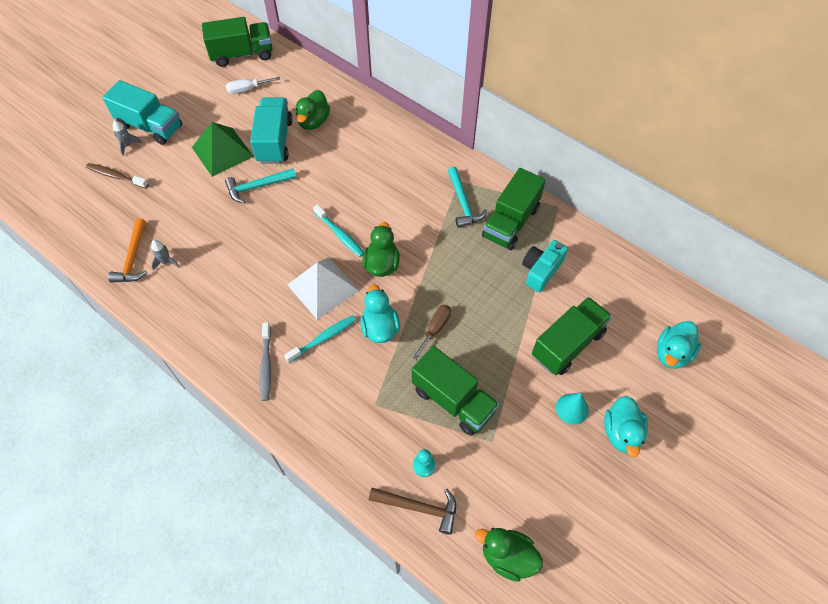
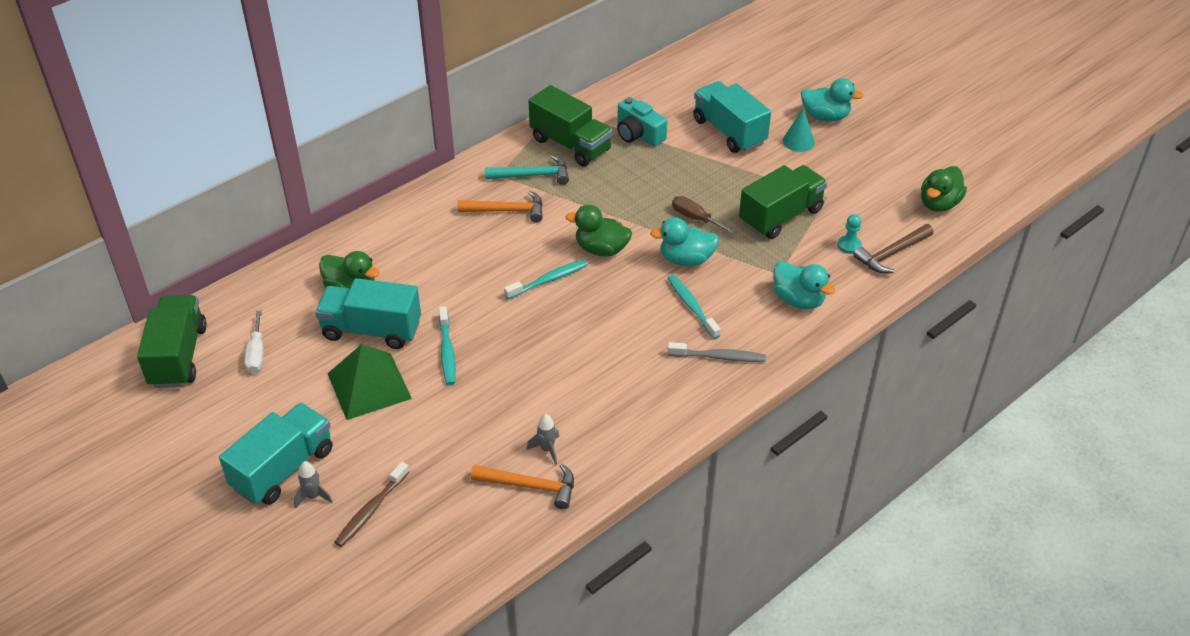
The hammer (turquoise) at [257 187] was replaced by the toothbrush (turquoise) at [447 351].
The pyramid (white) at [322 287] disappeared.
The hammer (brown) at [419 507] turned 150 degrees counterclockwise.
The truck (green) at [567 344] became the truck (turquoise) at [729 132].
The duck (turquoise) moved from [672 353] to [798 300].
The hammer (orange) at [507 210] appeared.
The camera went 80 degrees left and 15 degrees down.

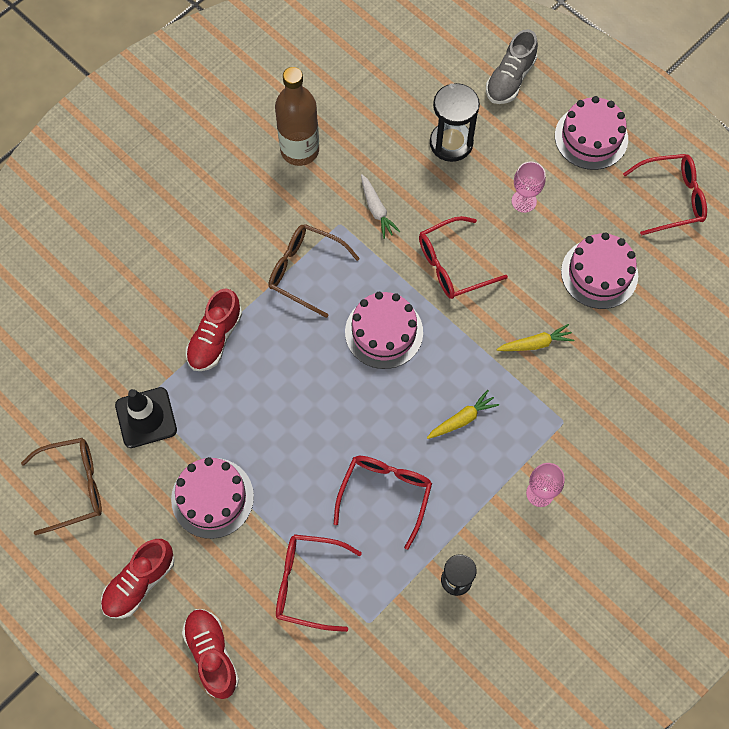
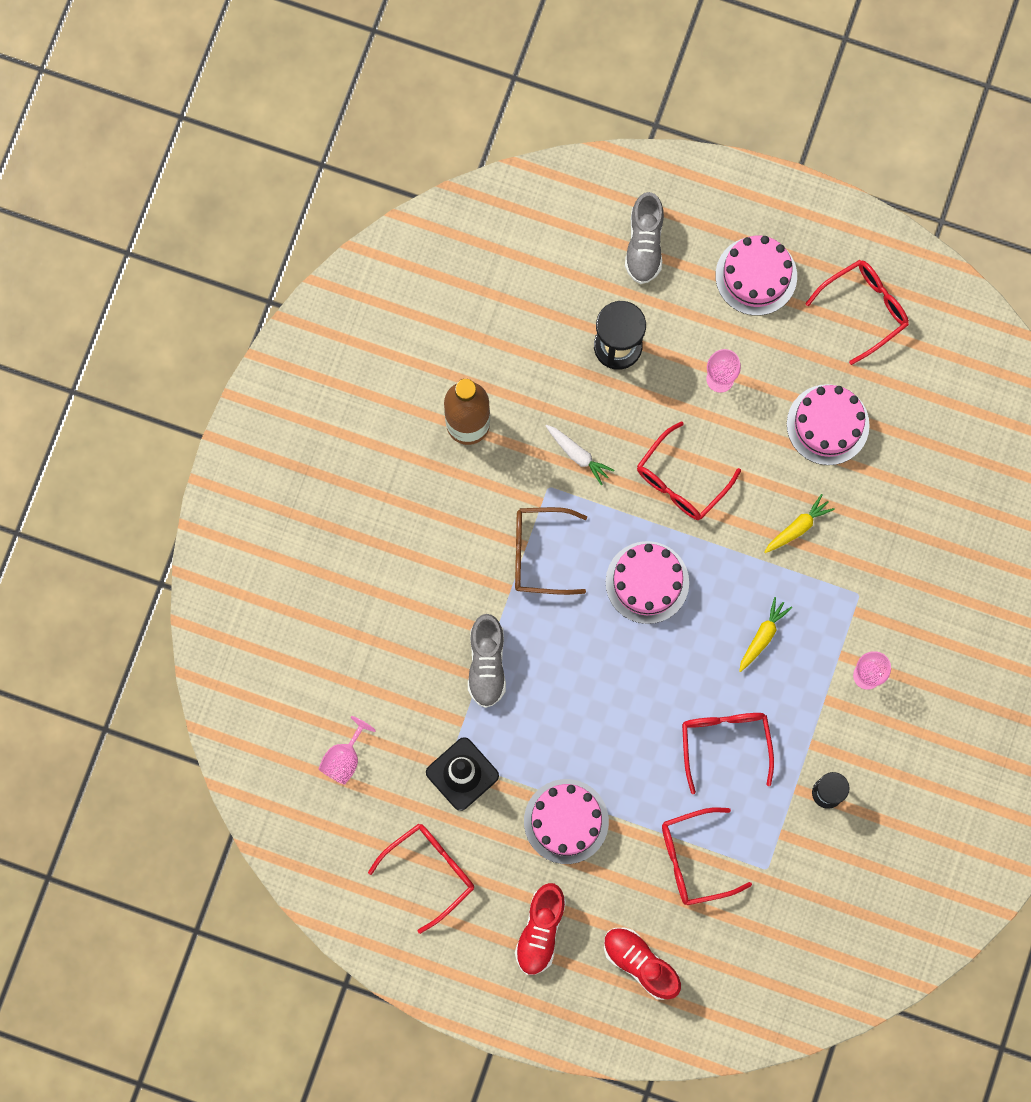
The glasses (brown) at [73 487] became the glasses (red) at [429 872].
The shoe (red) at [215 338] became the shoe (grey) at [487 664].
The goblet (pink) at [344 758] appeared.
The camera went 25 degrees left and 10 degrees up.

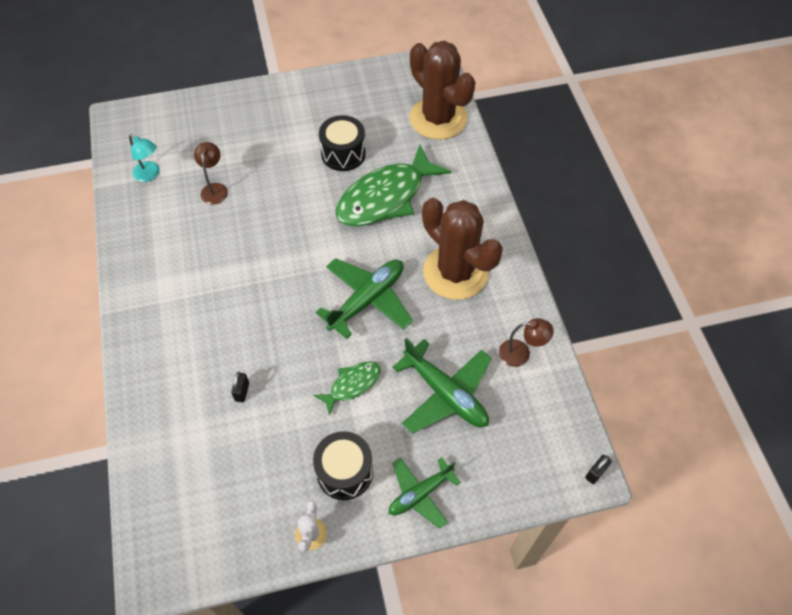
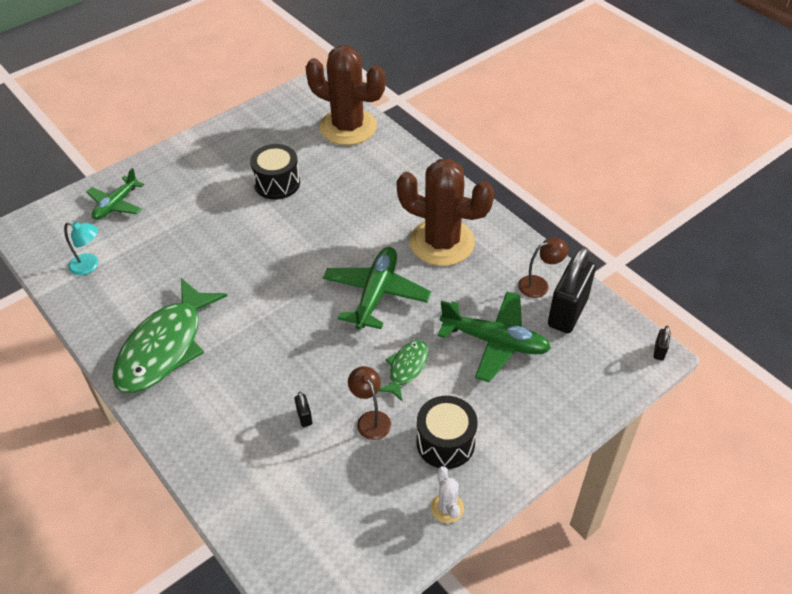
The lamp (brown) moved from [215 189] to [370 419].
The fish (green) moved from [385 197] to [165 347].
The plane (green) moved from [420 493] to [116 204].
The padlock (black) at [567 312] appeared.
The camera went 25 degrees left and 10 degrees down.

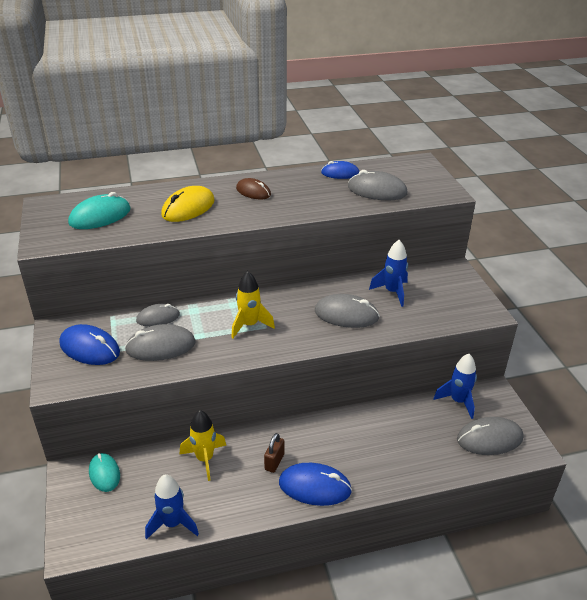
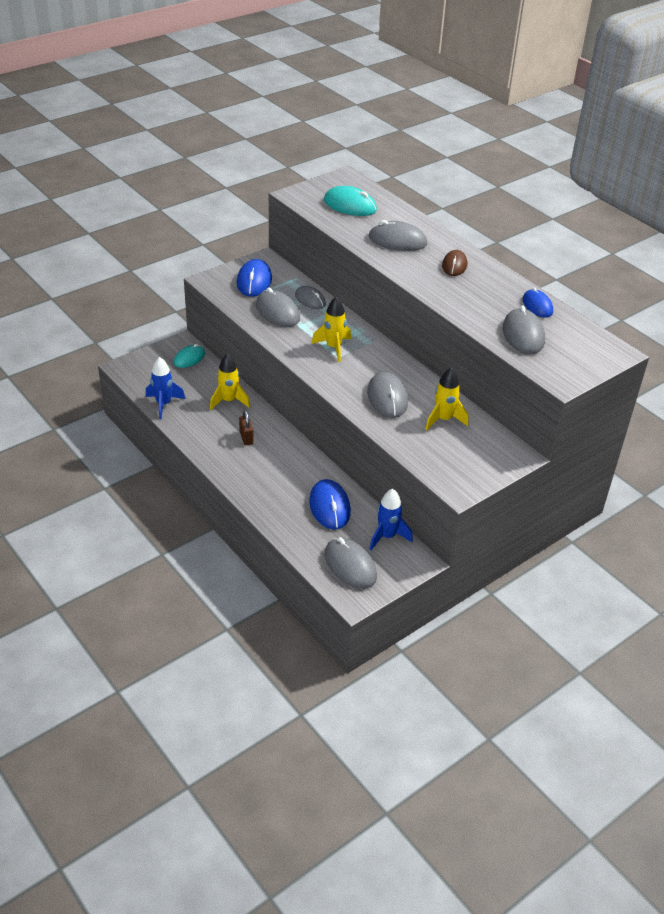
The mouse (yellow) at [188 208] became the mouse (grey) at [397 240].
The padlock (brown) at [274 462] turned 75 degrees clockwise.
The mouse (blue) moved from [314 487] to [329 507].
The rocket (blue) at [392 292] became the rocket (yellow) at [443 419].
The camera went 65 degrees right and 5 degrees up.

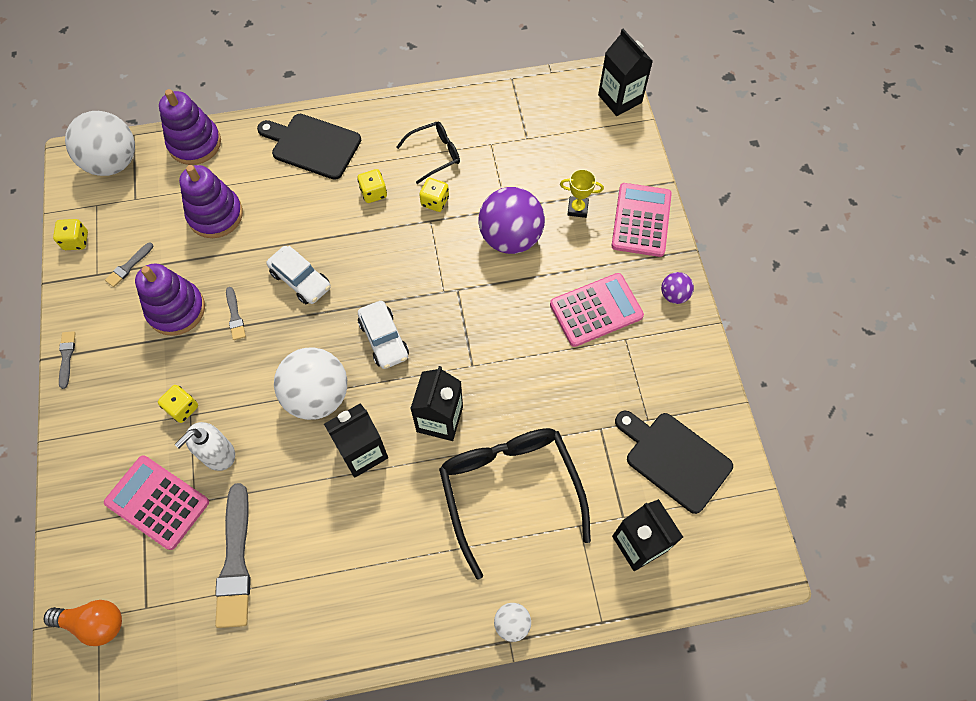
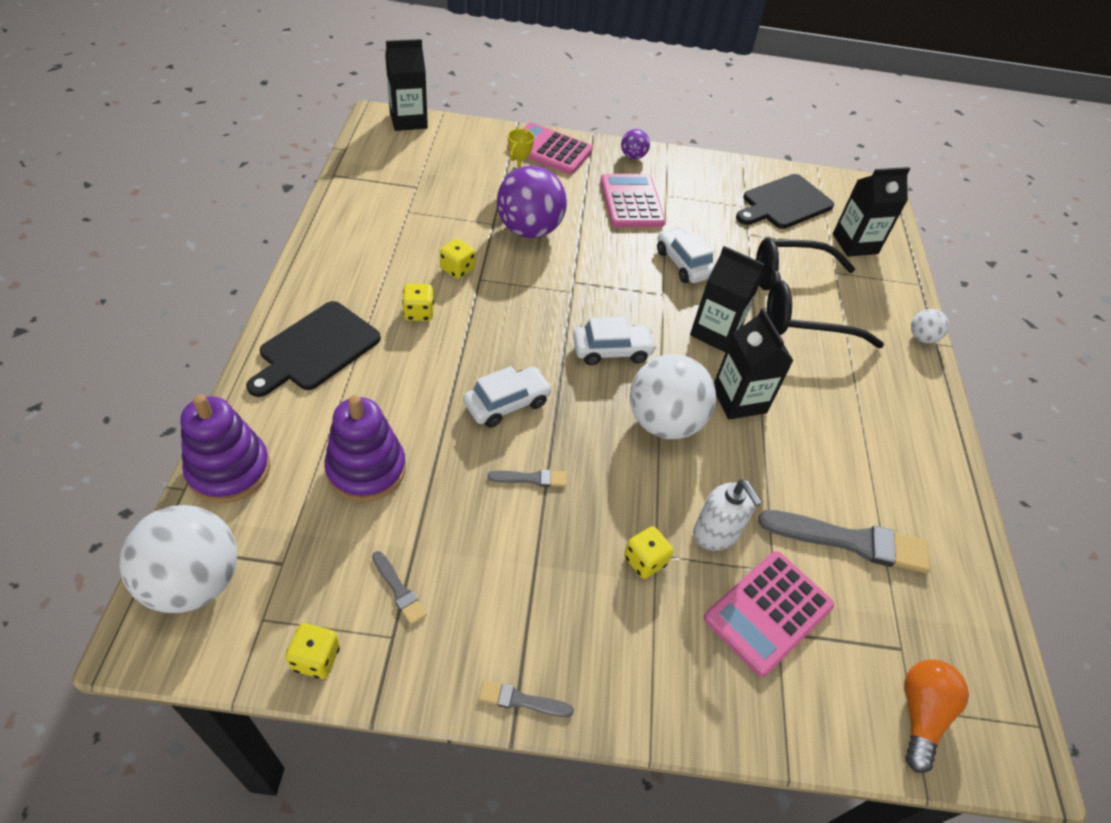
The stacking toy (purple) at [176 310] disappeared.
The glasses (black) at [434 154] disappeared.
The car (white) at [683 263] appeared.
The camera went 80 degrees left and 15 degrees down.

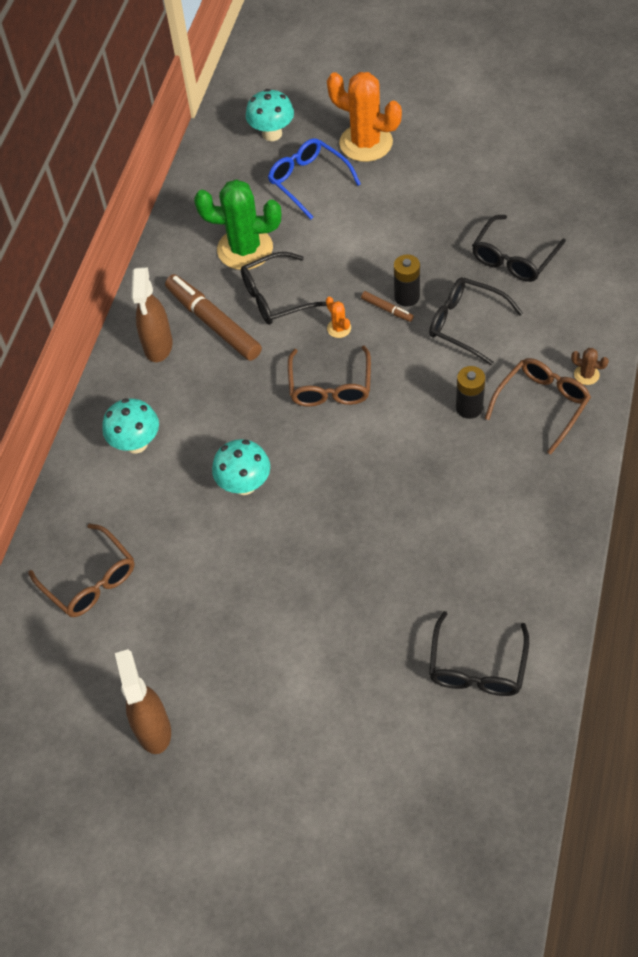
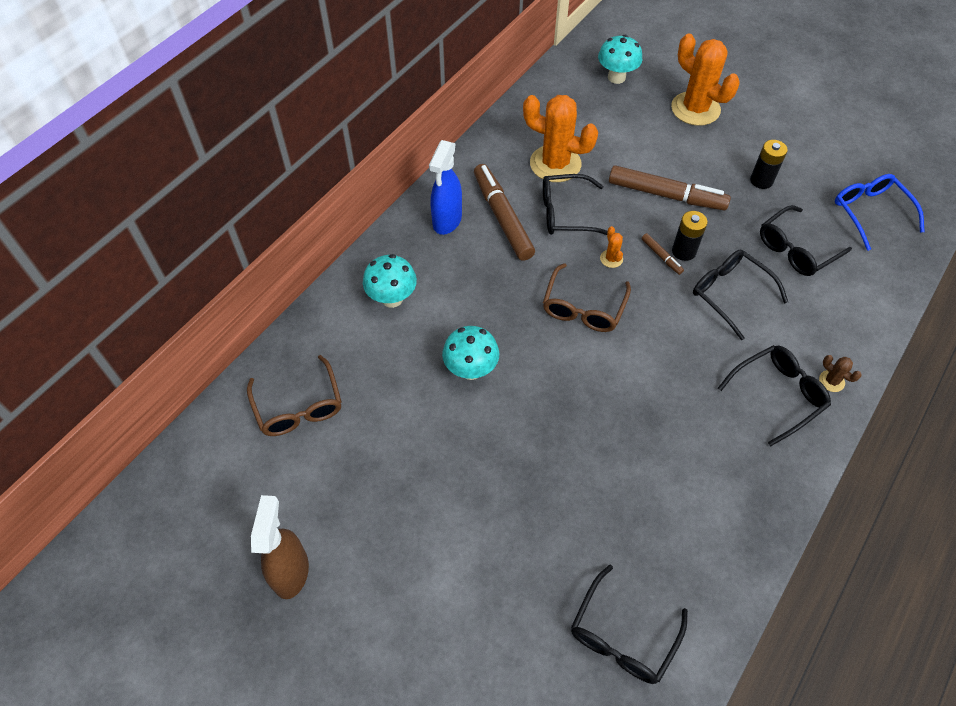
The spray bottle (brown) at [158 346] became the spray bottle (blue) at [447 221].
The cactus (green) at [245 249] became the cactus (orange) at [555 164].
The glasses (blue) moved from [308 181] to [870 213].
The battery (black) moved from [469 407] to [761 180].
The glasses (brown) at [542 405] became the glasses (black) at [778 395].
The marker (brown) at [666 195] appeared.
The camera went 15 degrees right and 0 degrees up.

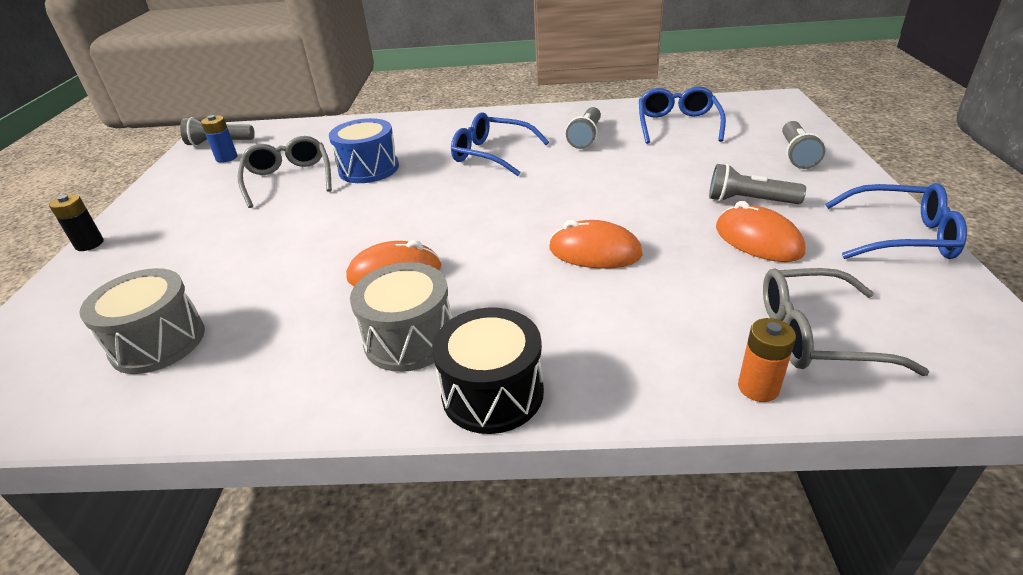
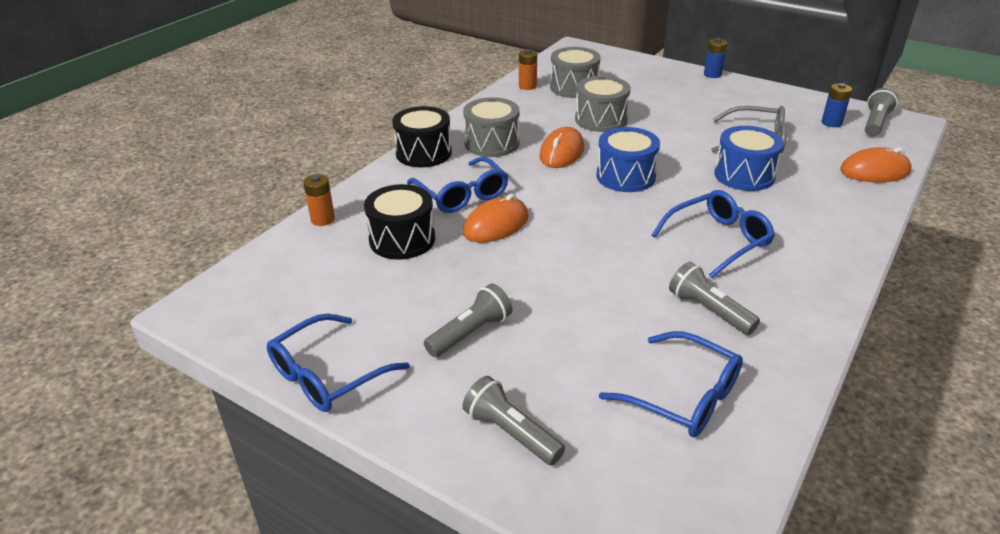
The battery (black) at [89 244] became the battery (blue) at [712 74].
The mouse (orange) moved from [758 240] to [874 171].
The glasses (grey) at [815 335] disappeared.
The drum (black) at [402 239] appeared.
The glasses (blue) at [462 195] appeared.
The battery (orange) at [527 86] appeared.
The drum (grey) at [601 119] appeared.
The drum (blue) at [625 176] appeared.
The camera went 120 degrees right and 0 degrees up.

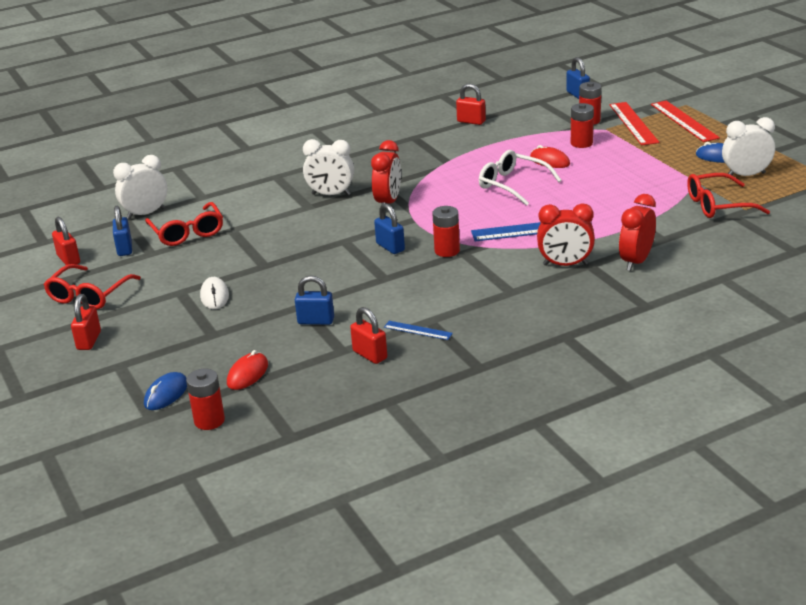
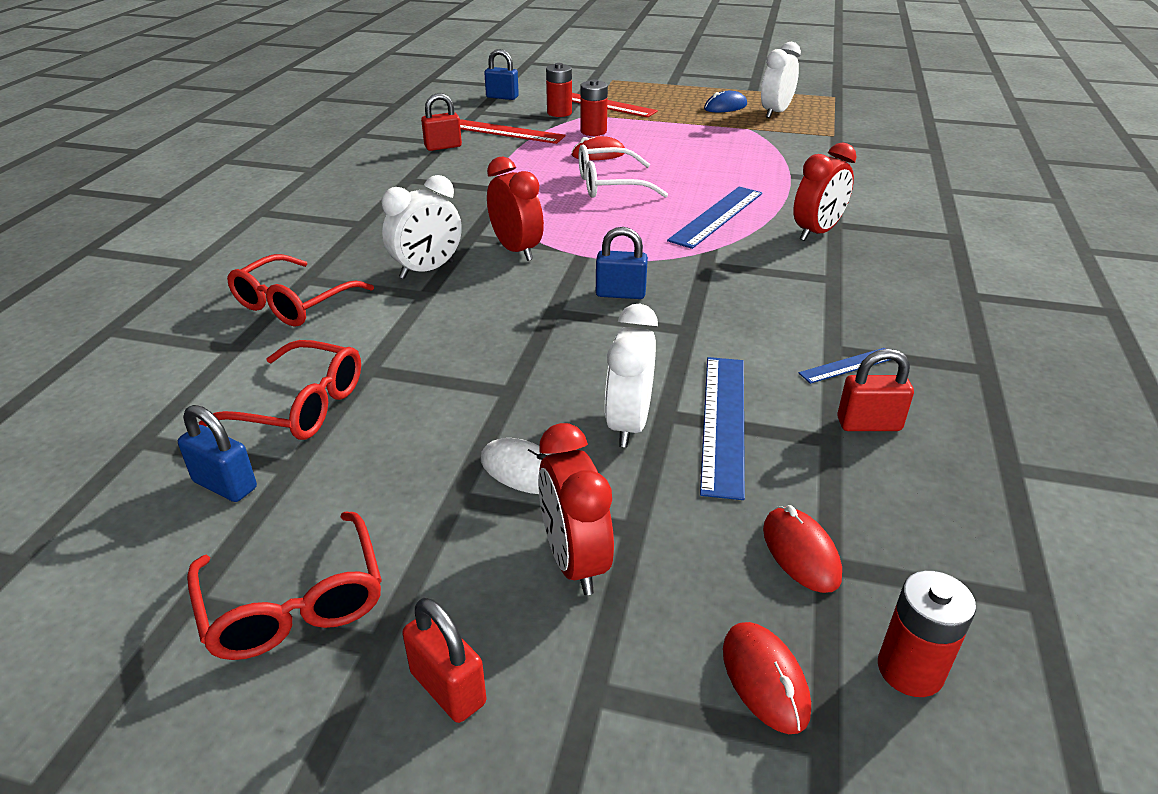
The padlock (red) at [69 259] disappeared.
The clock (white) moved from [146 214] to [628 424].
The mouse (blue) at [166 394] became the mouse (red) at [765 679].
The padlock (blue) at [316 321] was replaced by the ruler (blue) at [724 422].
The battery (red) at [447 251] disappeared.
The clock (red) moved from [636 261] to [574 561].
The ruler (red) moved from [684 121] to [504 131].
The glasses (red) moved from [718 205] to [293 303].
The camera went 50 degrees left and 5 degrees up.

